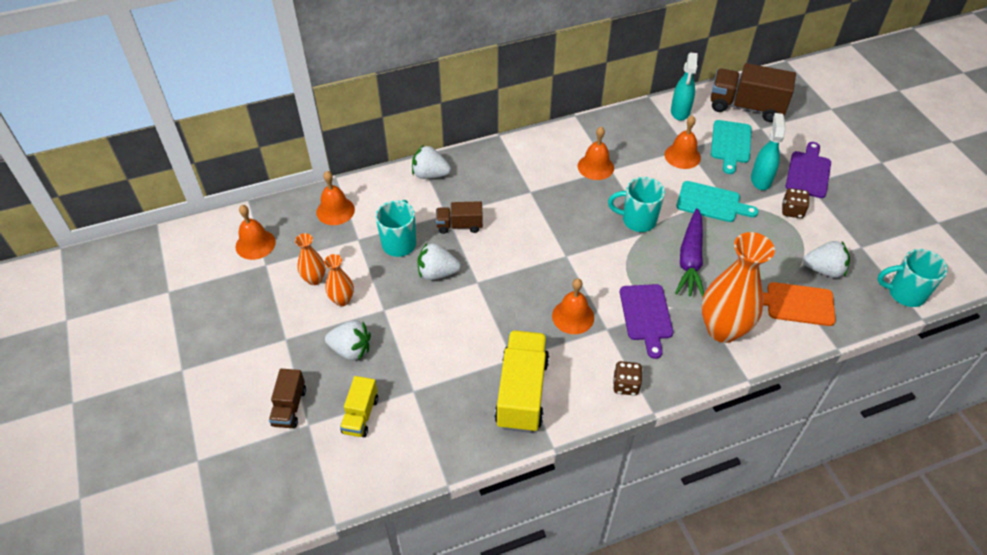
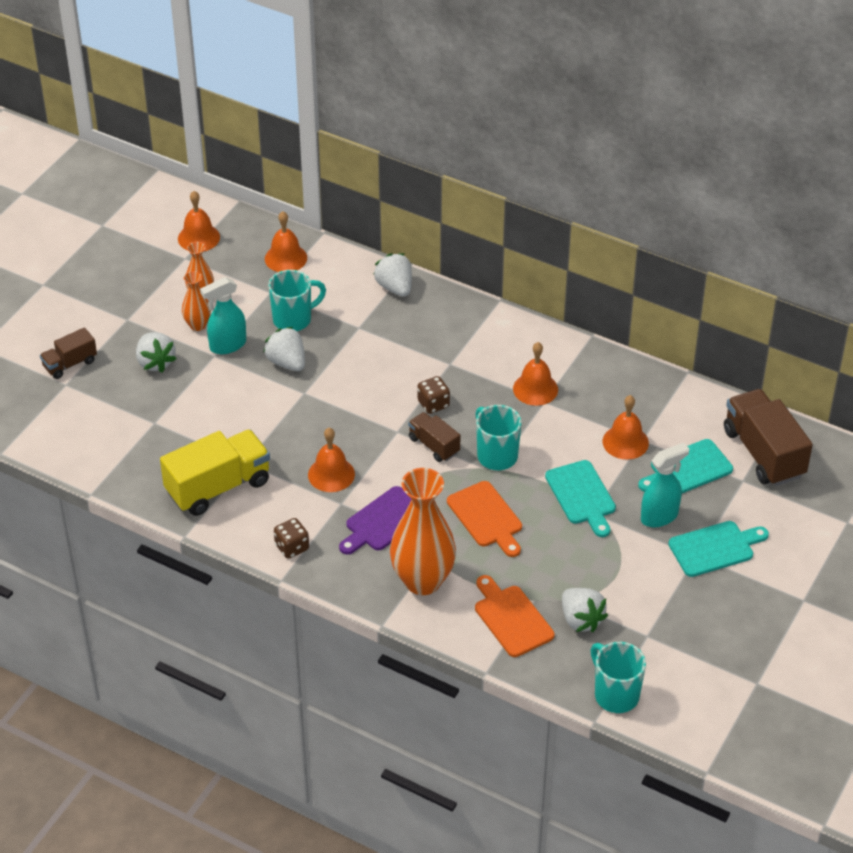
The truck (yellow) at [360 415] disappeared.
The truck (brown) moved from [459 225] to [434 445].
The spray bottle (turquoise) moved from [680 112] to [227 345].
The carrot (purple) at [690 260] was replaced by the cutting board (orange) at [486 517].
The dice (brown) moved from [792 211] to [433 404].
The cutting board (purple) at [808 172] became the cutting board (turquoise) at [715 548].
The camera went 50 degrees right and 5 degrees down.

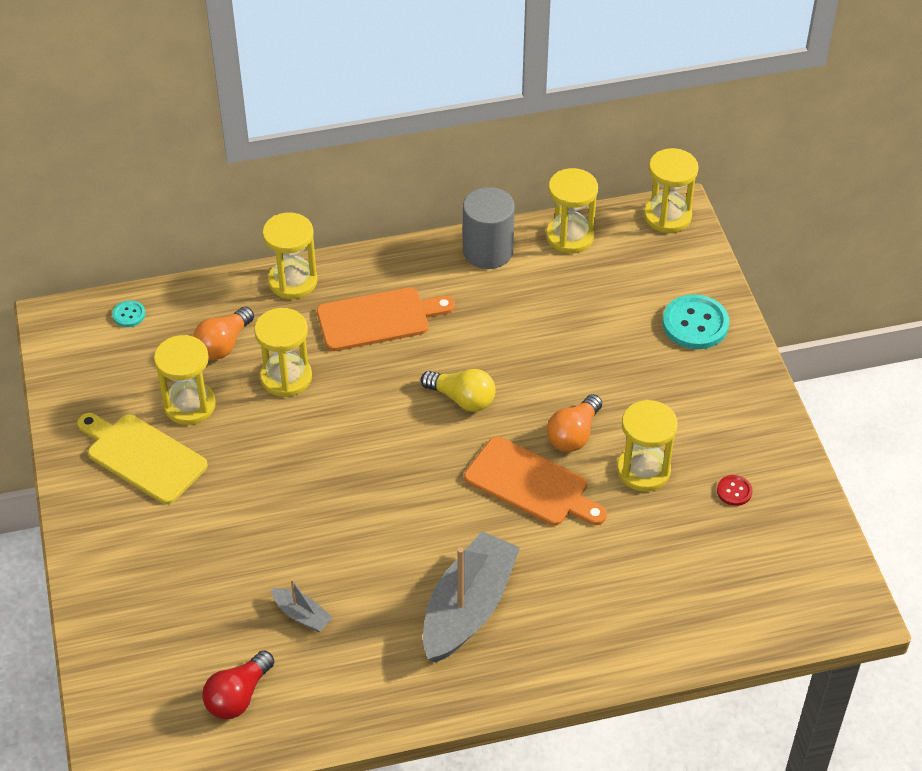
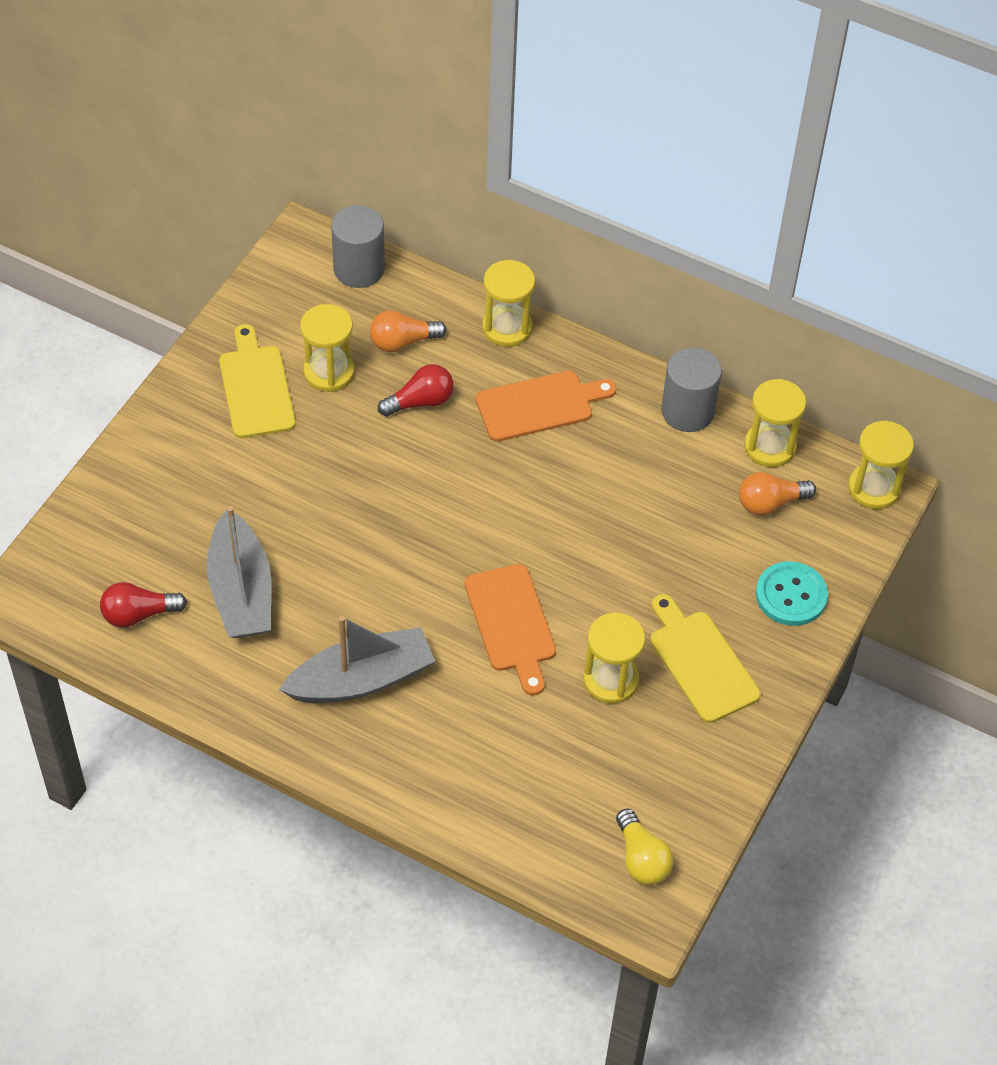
The button (turquoise) at [129 315] was replaced by the cylinder (grey) at [359 269].
The hourglass (yellow) at [286 377] was replaced by the light bulb (red) at [420 402].
The boat (grey) at [302 615] changed to 2.21 times the size.
The cutting board (orange) at [378 319] turned 45 degrees counterclockwise.
The light bulb (yellow) moved from [462 399] to [641 858].
The light bulb (orange) moved from [574 434] to [770 503].
The button (red) at [734 491] disappeared.
The cutting board (yellow) at [701 662] appeared.
The camera went 40 degrees right and 5 degrees up.

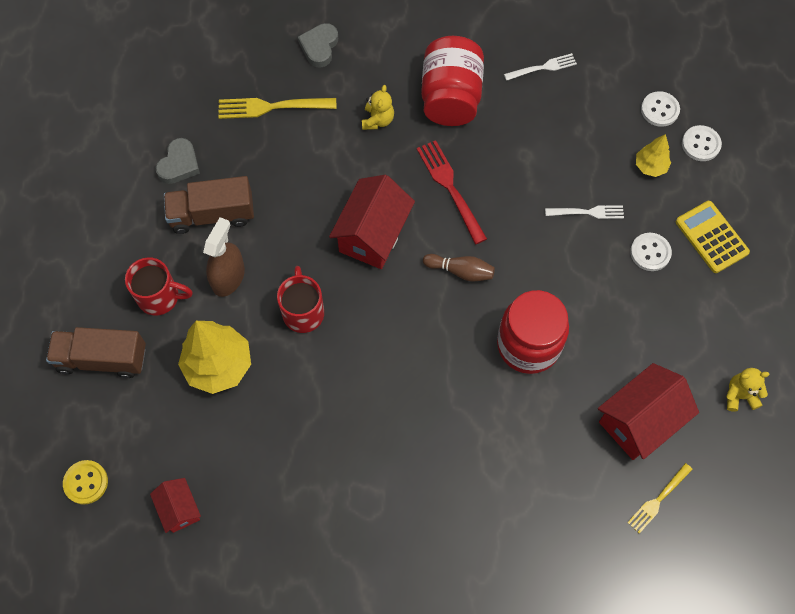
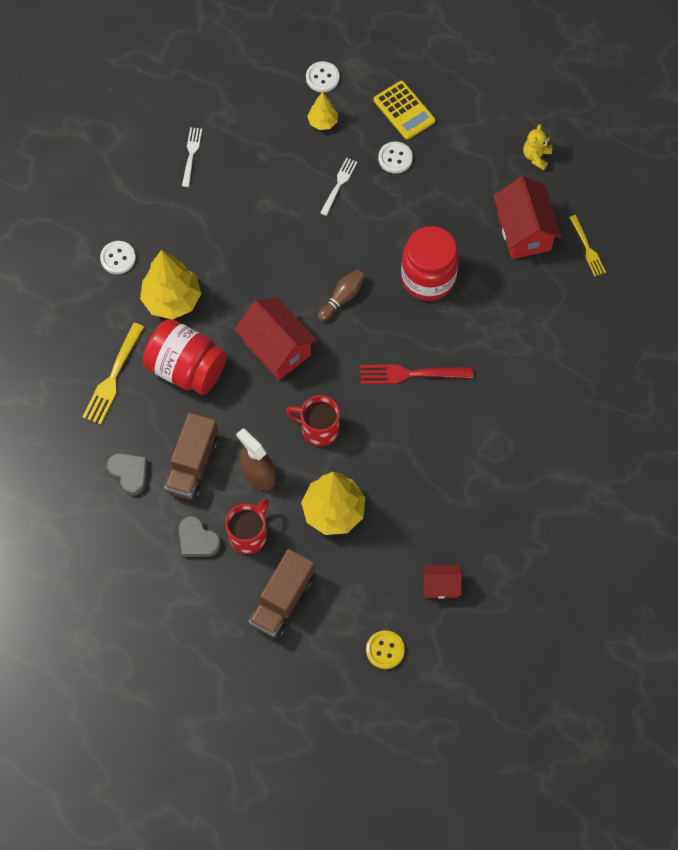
The heart (grey) moved from [319 47] to [197 540].
The teddy bear (yellow) at [378 120] was replaced by the tree (yellow) at [172 300].
The fork (red) moved from [450 188] to [411 374].
The jar (red) moved from [451 97] to [186 368].
The button (white) moved from [659 110] to [118 258].
The calculator (yellow) at [711 237] turned 120 degrees counterclockwise.
The camera went 65 degrees left and 0 degrees up.

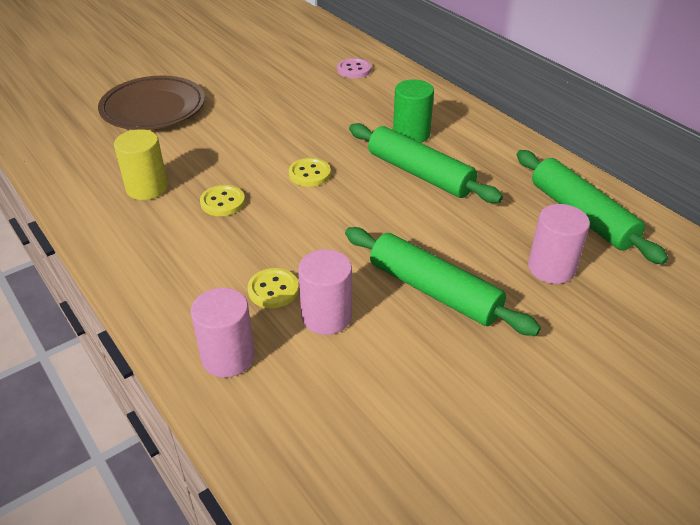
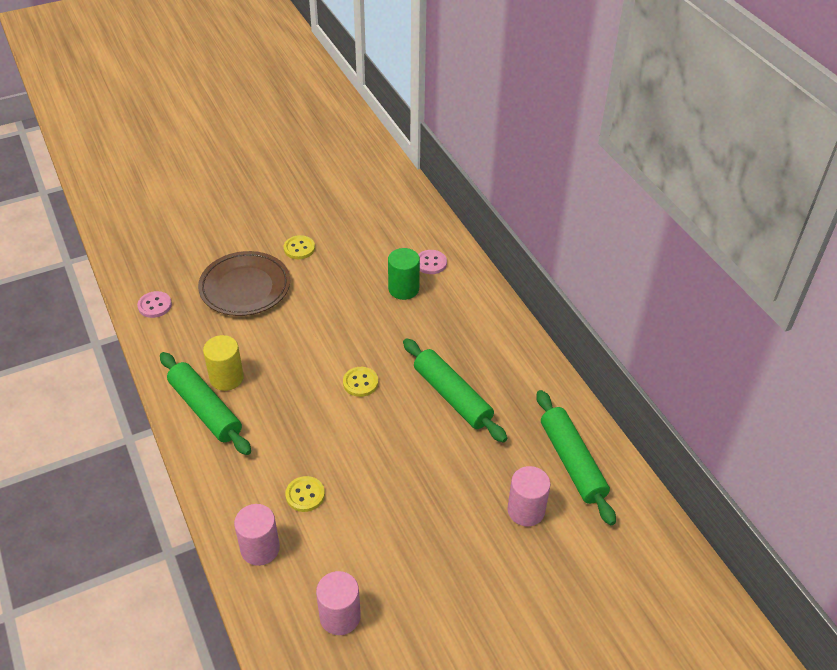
The button (yellow) moved from [222 202] to [299 248].
The cylinder (pink) moved from [326 316] to [340 616].
The rolling pin (green) moved from [434 291] to [205 409].
The cylinder (green) moved from [411 134] to [403 289].
The button (pink) at [155 305] appeared.
The camera went 10 degrees right and 5 degrees up.

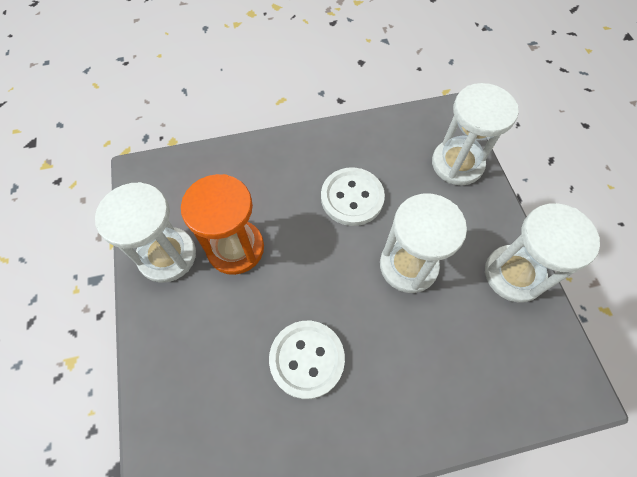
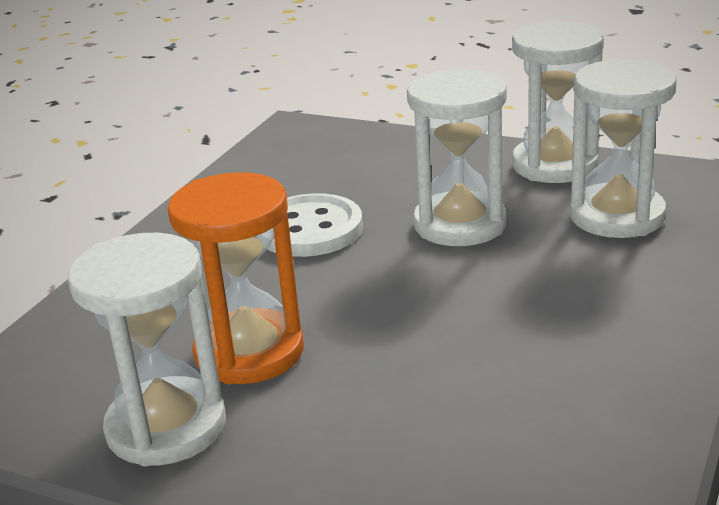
The button (white) at [307 359] disappeared.
The hourglass (white) moved from [457 164] to [617 216].
The camera went 50 degrees left and 35 degrees down.

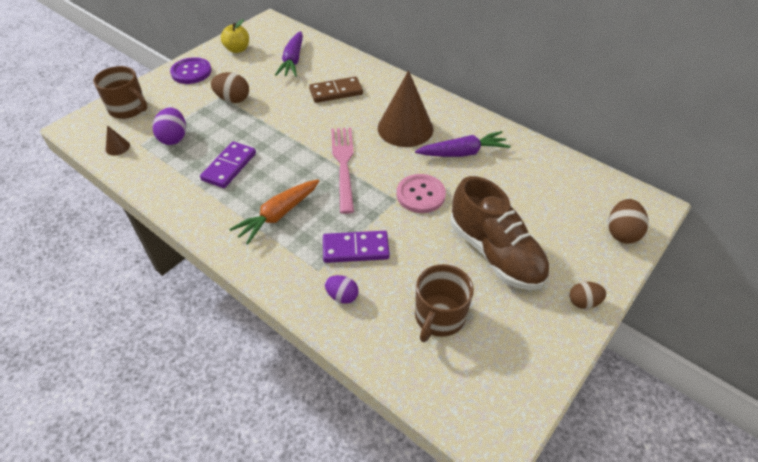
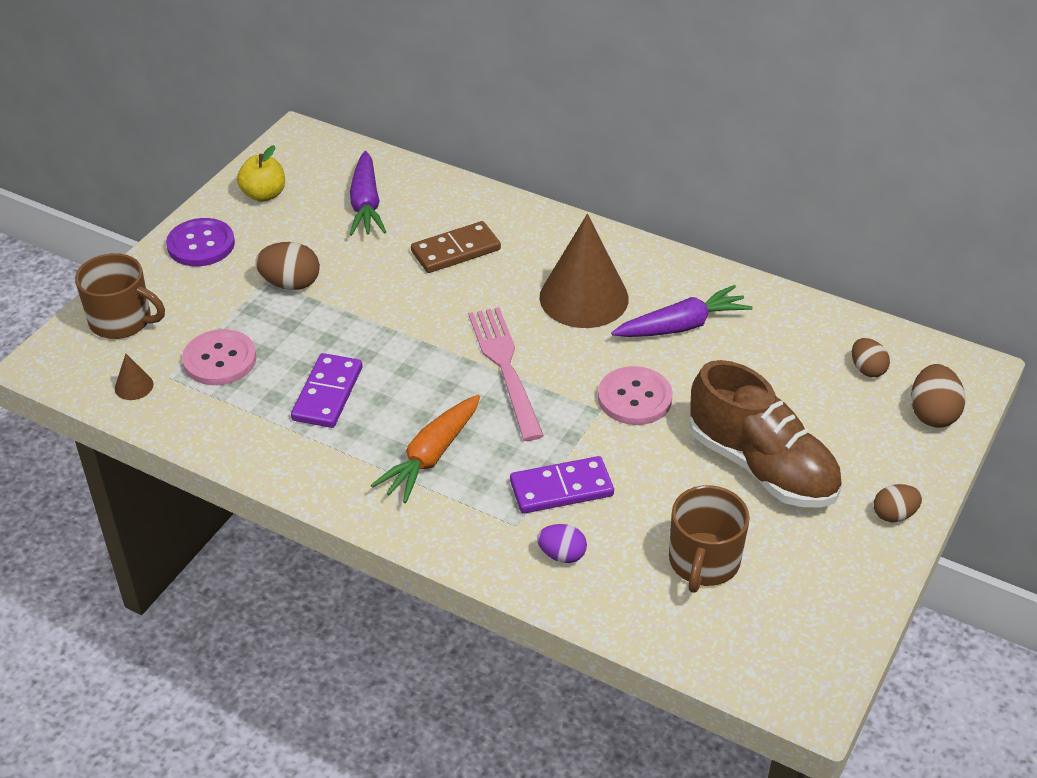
The egg (purple) at [174 138] was replaced by the button (pink) at [220 360].
The egg (brown) at [867 369] appeared.
The camera went 10 degrees left and 5 degrees down.

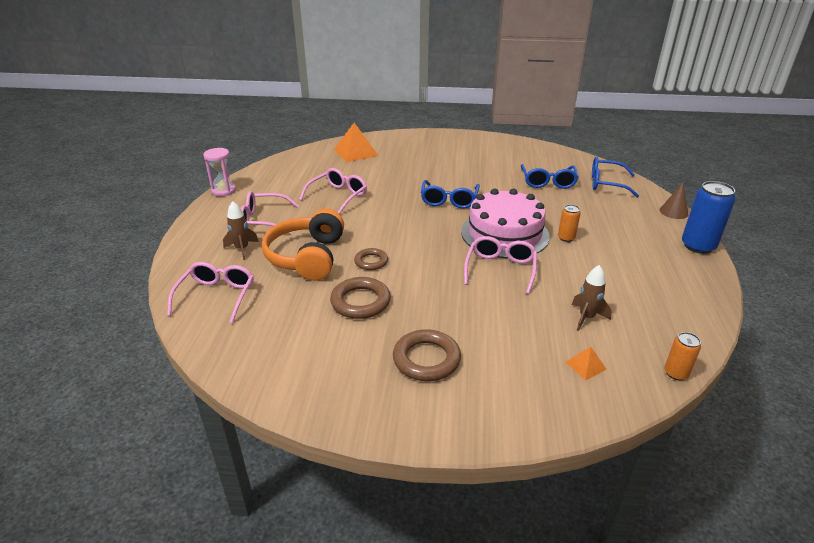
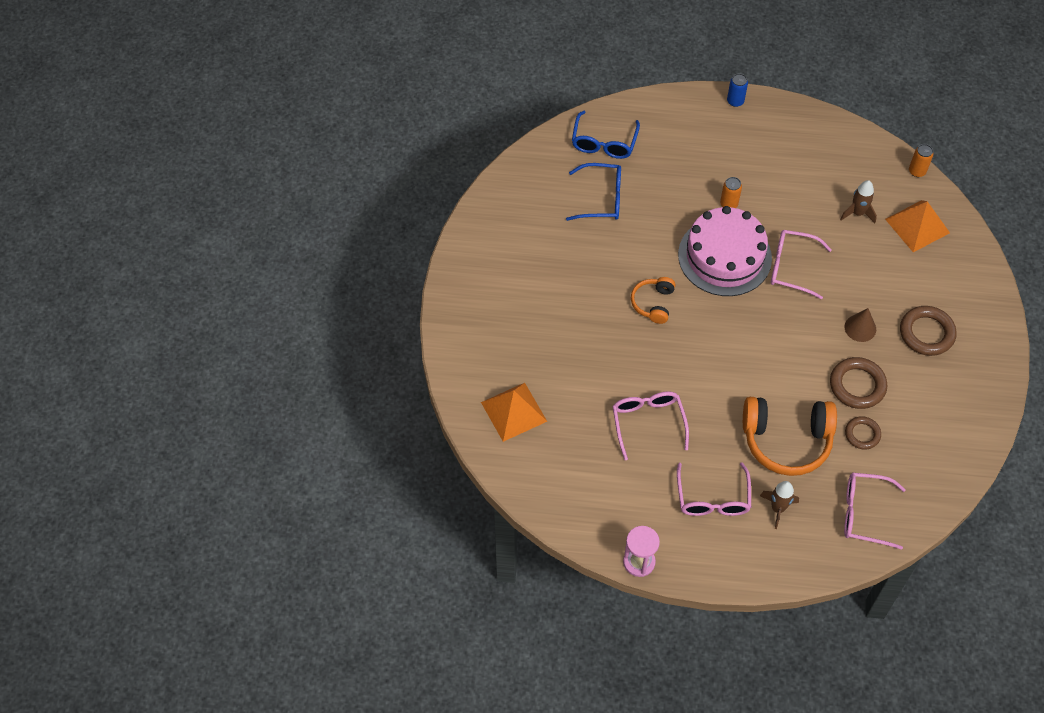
The glasses (pink) at [338 196] turned 45 degrees clockwise.
The ring (brown) moved from [371 261] to [862 434].
The glasses (blue) at [449 200] was replaced by the headphones (orange) at [653 303].
The pyramid (orange) at [585 365] changed to 2.06 times the size.
The cone (brown) moved from [673 212] to [860 328].
The can (blue) at [698 246] changed to 0.54 times the size.
The camera went 90 degrees left and 25 degrees up.

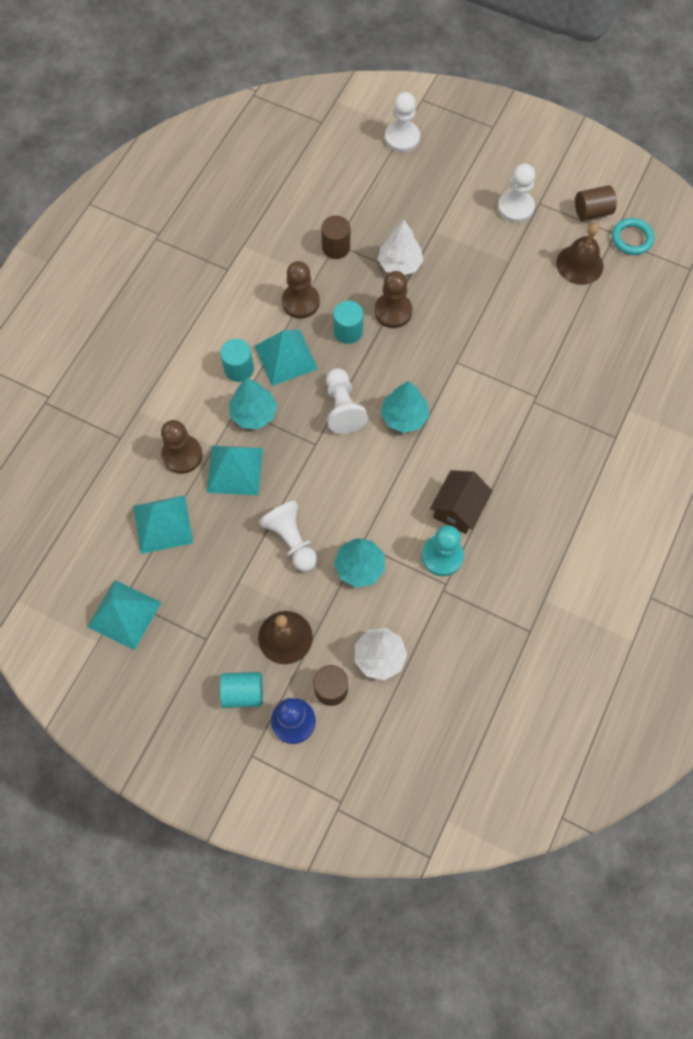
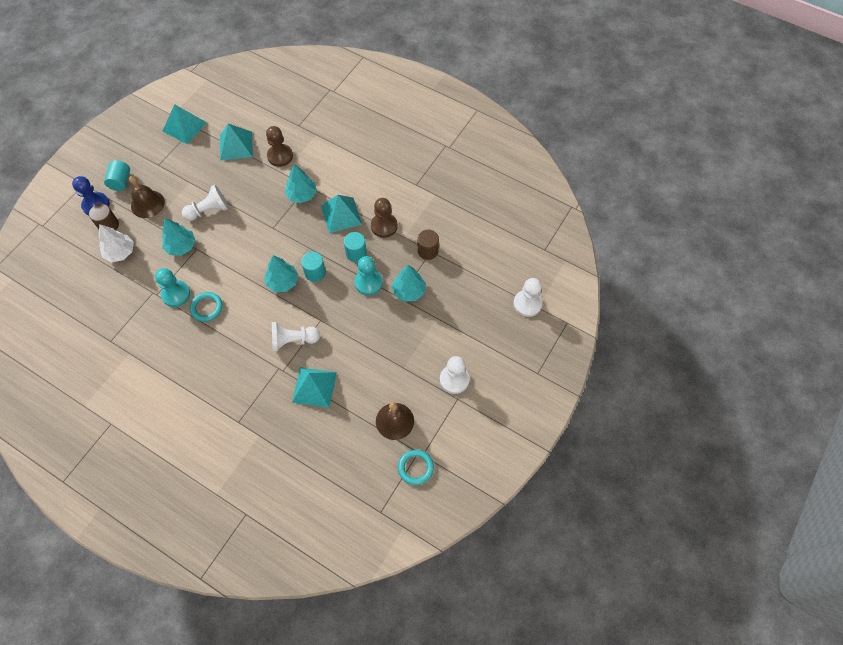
The pyramid (turquoise) moved from [234 470] to [314 387].
The cylinder (turquoise) moved from [239 369] to [315 273].
The pawn (white) moved from [342 408] to [293 340].
The pawn (brown) at [393 311] became the pawn (turquoise) at [368 283].
The tree (white) at [399 264] became the tree (turquoise) at [409 291].
The house (brown) at [458 509] was replaced by the ring (turquoise) at [207 308].
The cylinder (brown) at [592 212] disappeared.
The camera went 95 degrees right and 5 degrees down.

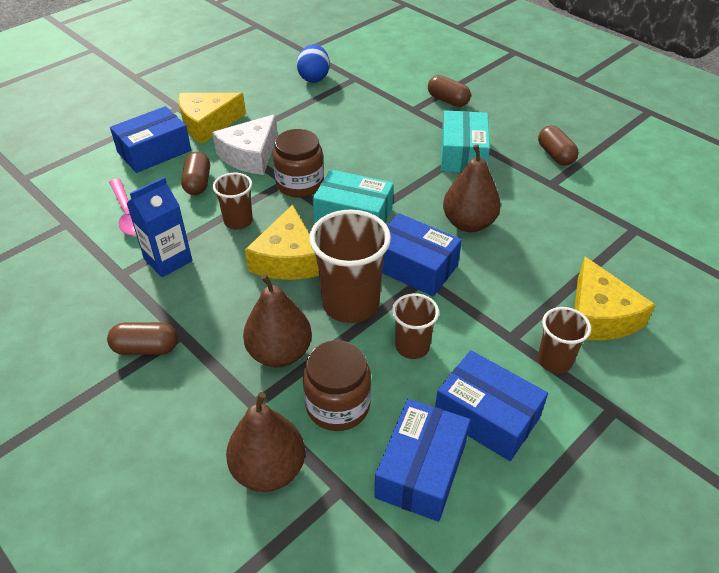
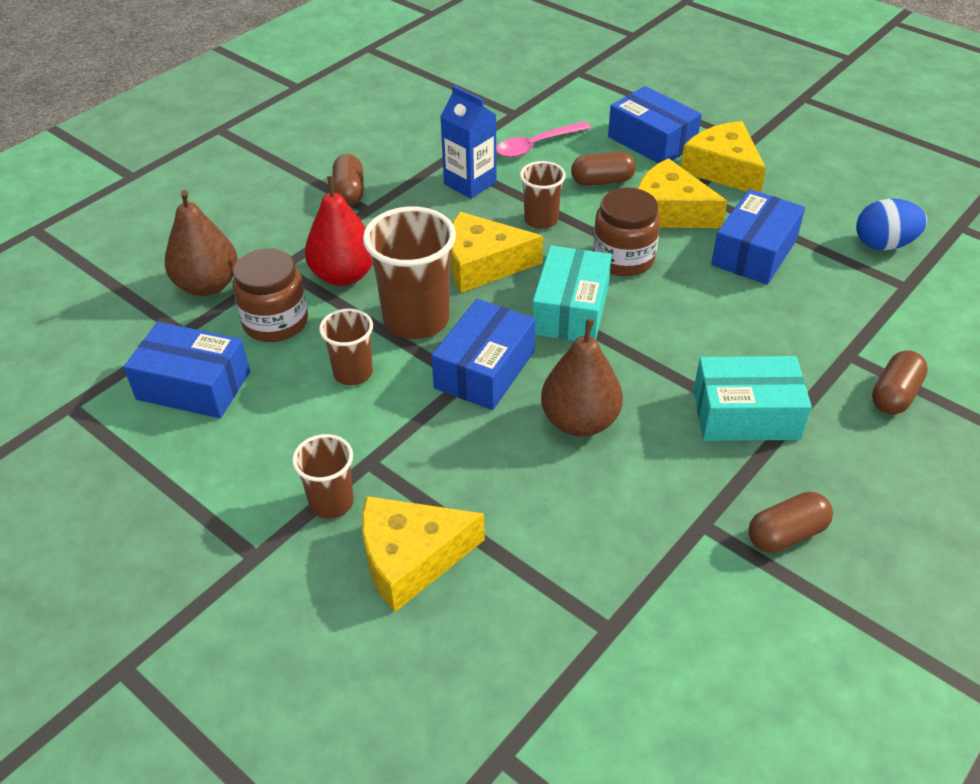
The cheese (white) at [250 155] became the cheese (yellow) at [669 211].
The pear (brown) at [280 353] became the pear (red) at [343 275].
The box (blue) moved from [486 416] to [754 252].
The camera went 85 degrees right and 0 degrees up.

